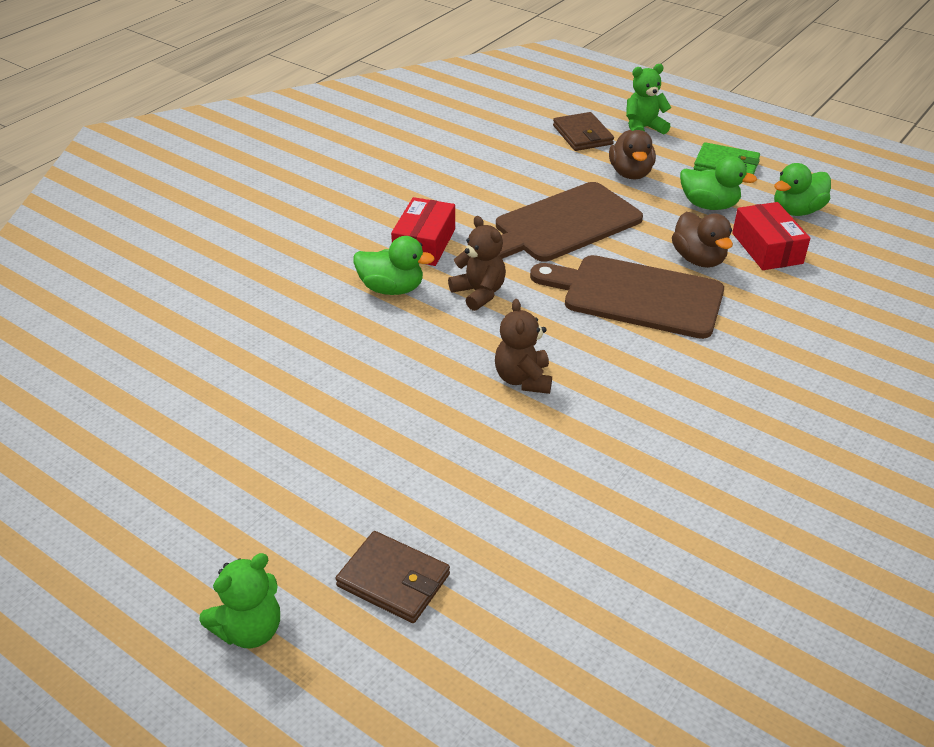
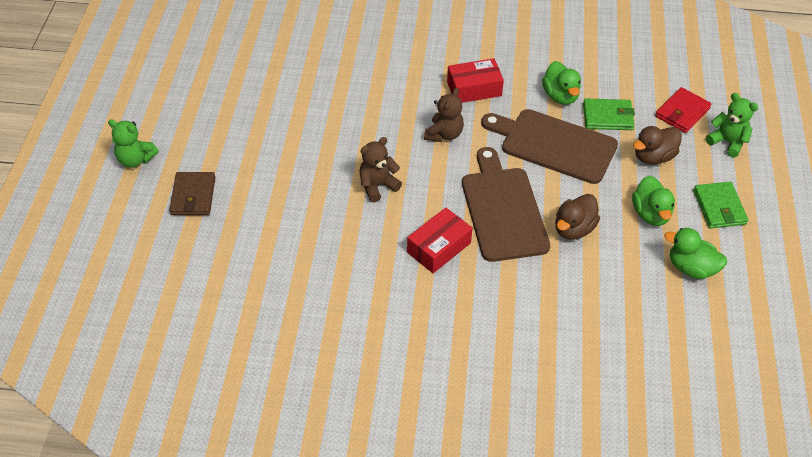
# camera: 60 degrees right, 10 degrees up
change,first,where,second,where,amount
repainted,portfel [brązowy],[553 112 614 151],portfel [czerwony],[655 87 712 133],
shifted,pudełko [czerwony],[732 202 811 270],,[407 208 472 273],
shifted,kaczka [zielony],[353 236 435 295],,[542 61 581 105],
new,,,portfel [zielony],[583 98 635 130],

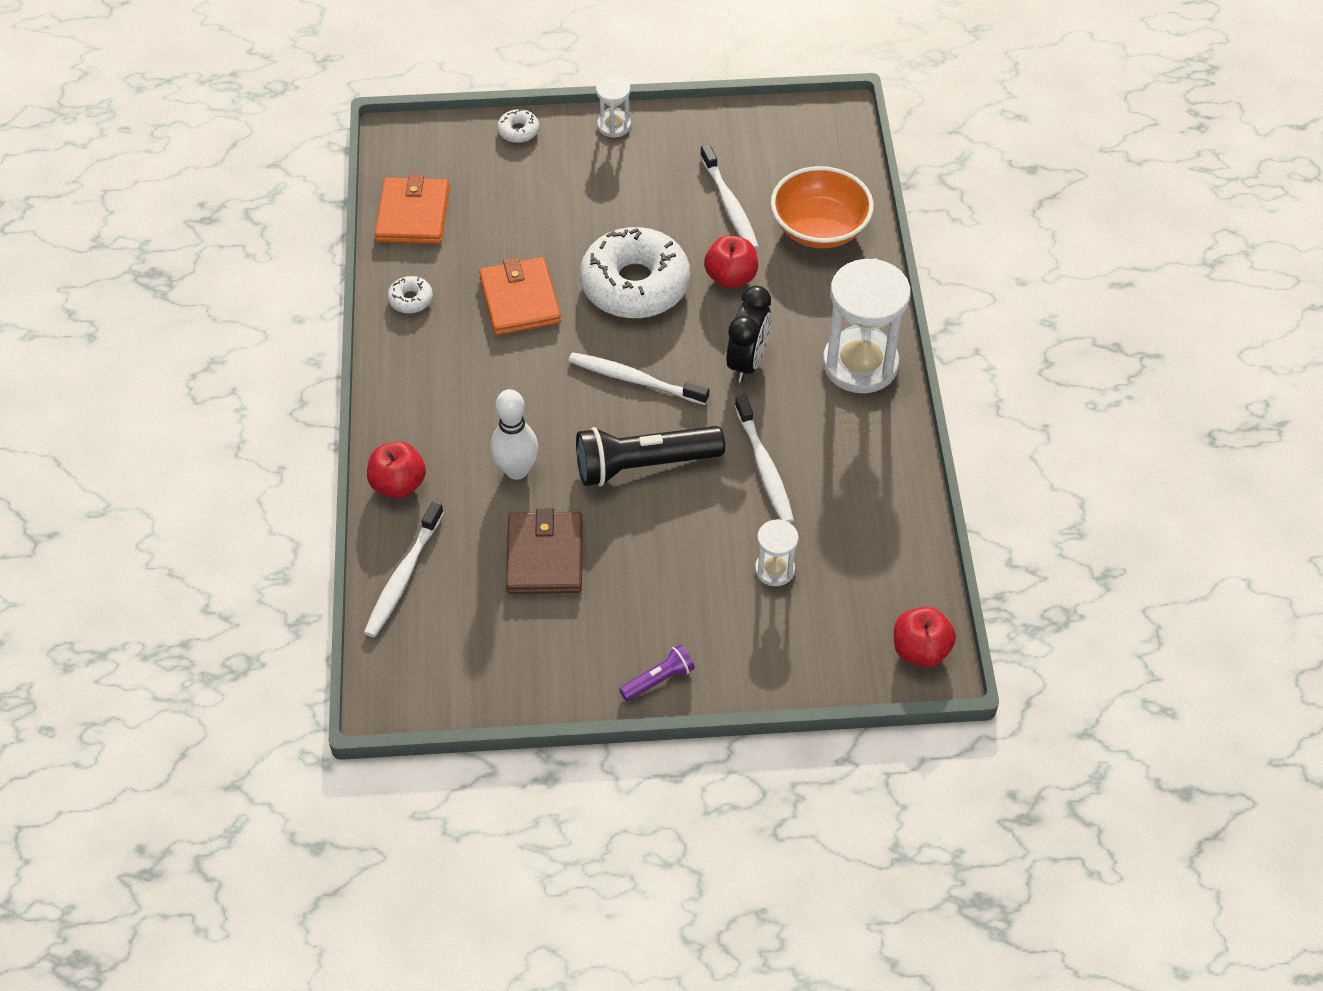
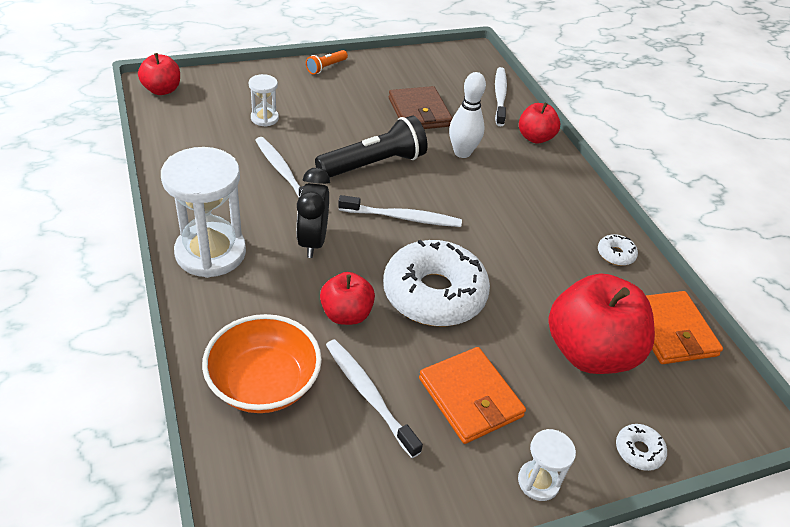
# camera: 160 degrees right, 10 degrees down
change,first,where,second,where,amount
shifted,portfel [pomarańczowy],[479 257 561 336],,[419 347 526 444],
repainted,latarka [fioletowy],[619 644 695 701],latarka [pomarańczowy],[306 50 348 75],
new,,,jabłko [czerwony],[549 273 655 374],

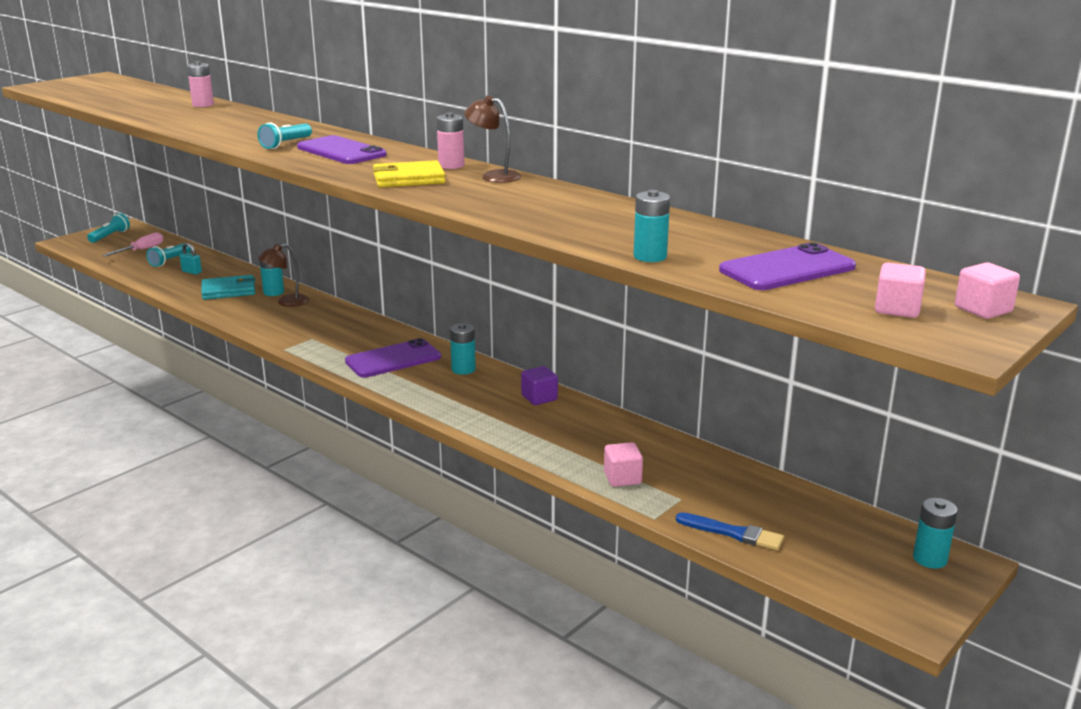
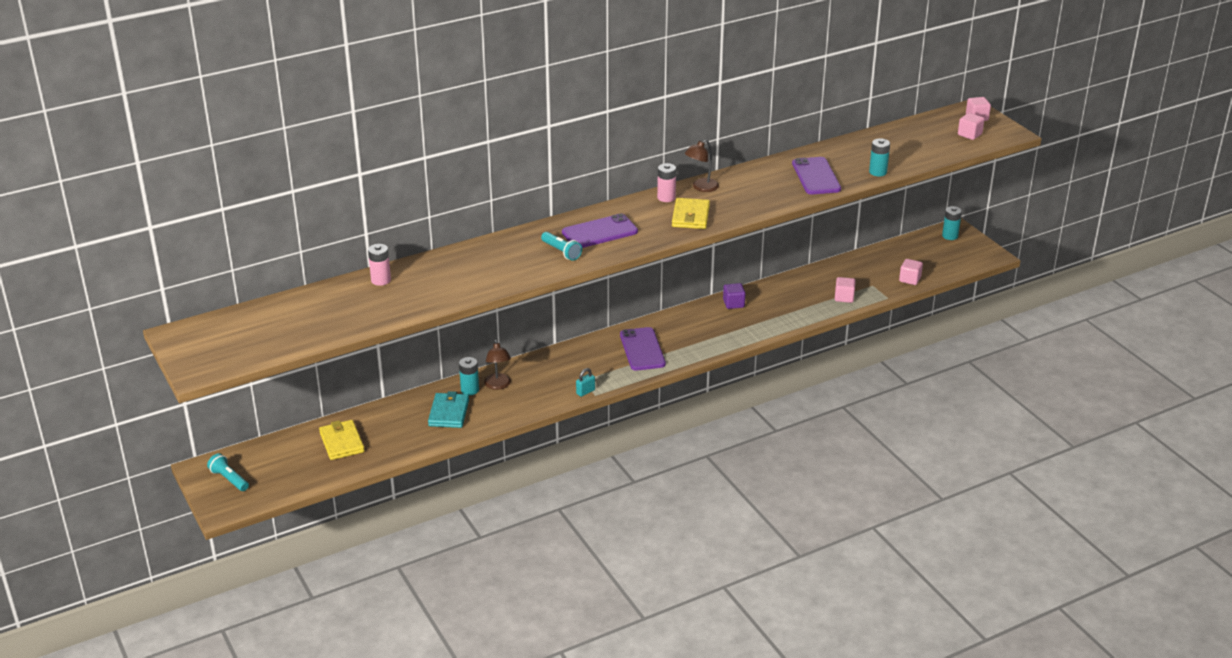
# camera: 70 degrees left, 10 degrees up
change,first,where,second,where,amount
gone,śrubokręt [różowy],[102 232 163 256],,,
shifted,telefon [fioletowy],[719 242 856 290],,[792 157 841 195],
swapped,latarka [turkusowy],[146 243 191 267],portfel [żółty],[319 420 365 460],
shifted,kłódka [turkusowy],[180 243 202 275],,[576 368 595 397],
gone,bateria [turkusowy],[450 323 476 375],,,
swapped,pędzel [niebieski],[676 512 784 550],sześcian [różowy],[899 259 923 285],

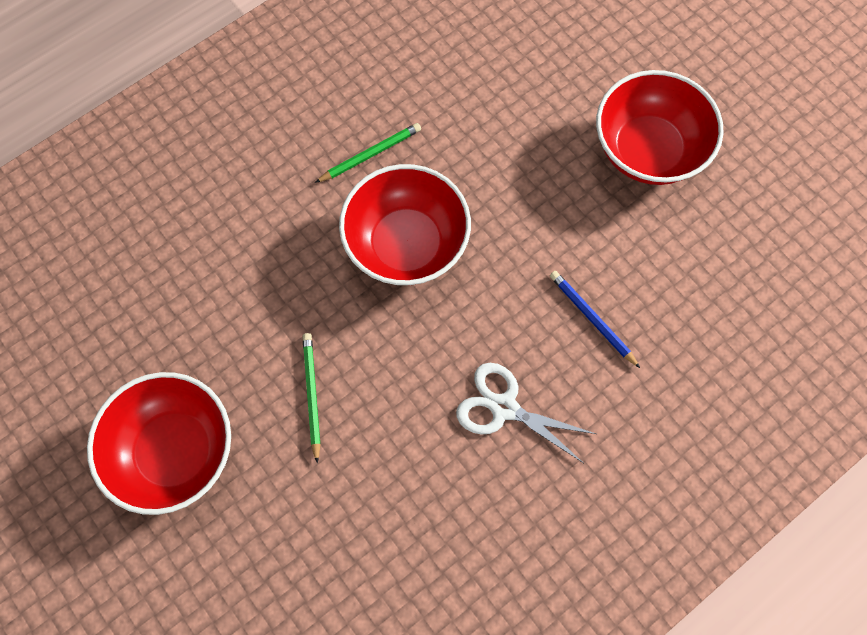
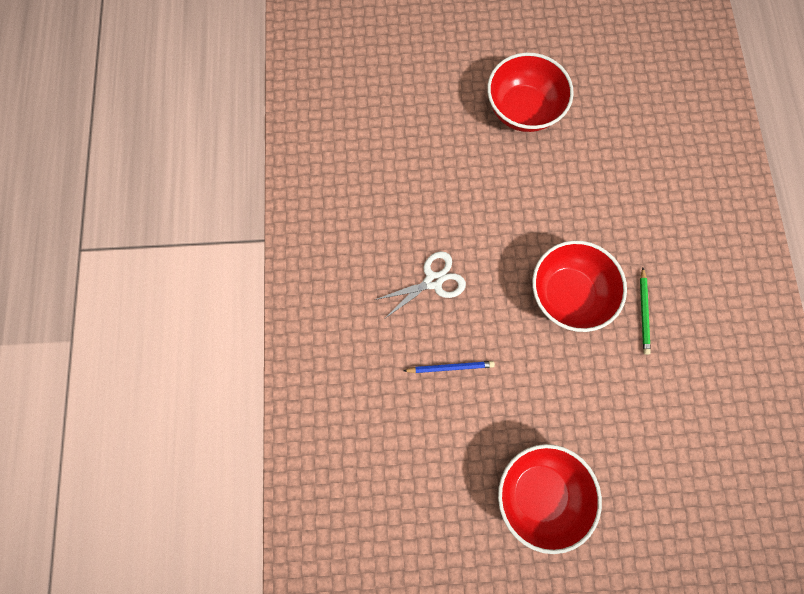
# camera: 125 degrees right, 5 degrees up
change,first,where,second,where,amount
gone,ołówek [zielony],[302 333 321 463],,,

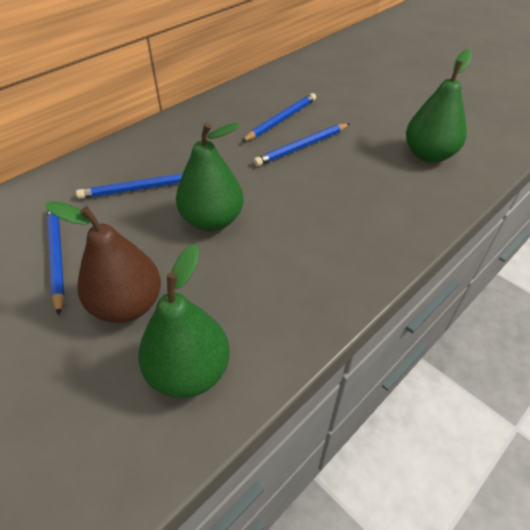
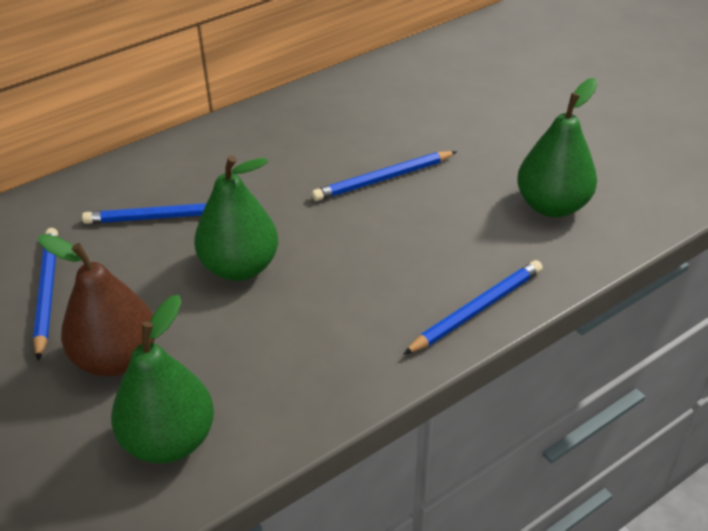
# camera: 10 degrees right, 5 degrees down
change,first,where,second,where,amount
shifted,ołówek [niebieski],[241 93 316 142],,[404 260 542 354],

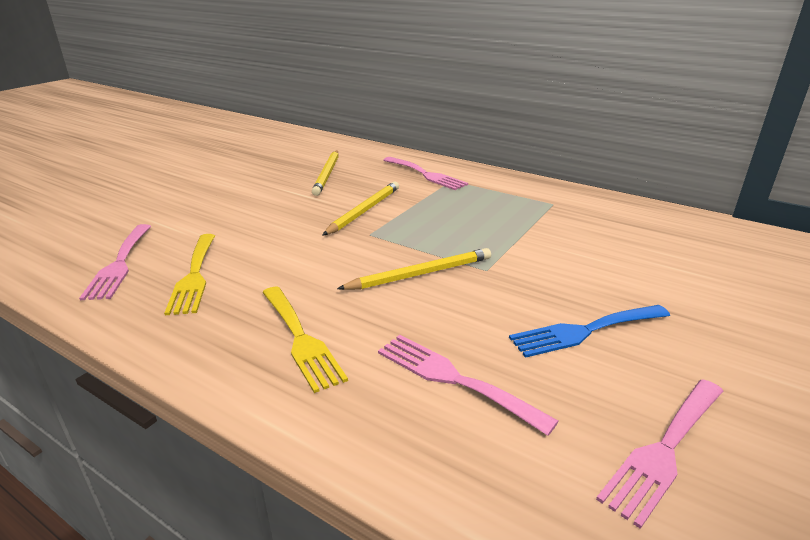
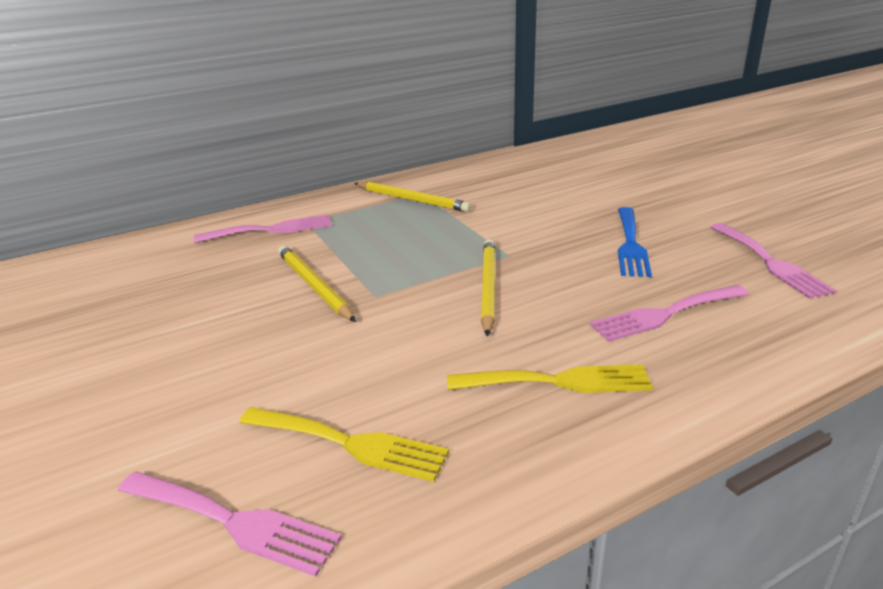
# camera: 60 degrees left, 0 degrees up
change,first,where,second,where,amount
shifted,ołówek [żółty],[312 150 339 196],,[354 182 471 212],

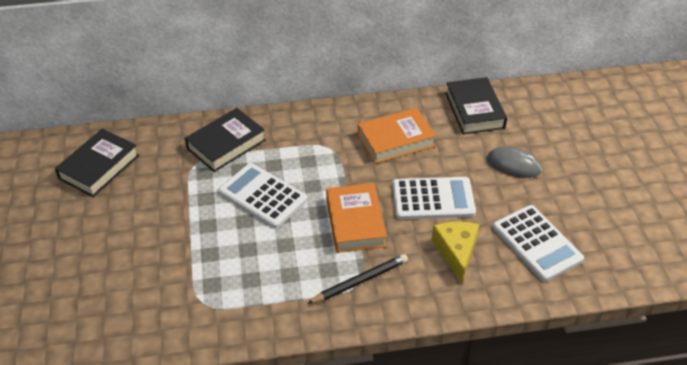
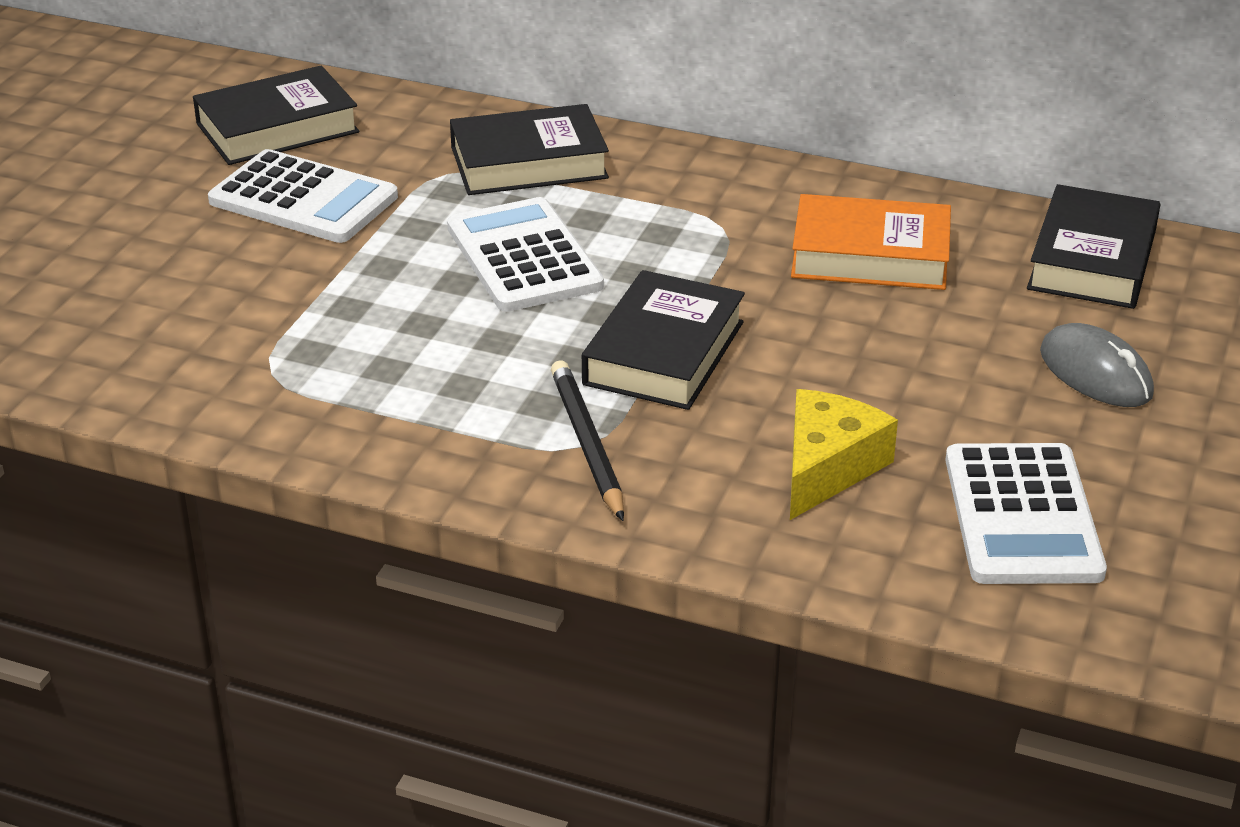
# camera: 30 degrees right, 10 degrees down
change,first,where,second,where,amount
shifted,kalkulator [biały],[392 177 476 219],,[208 149 398 243],
repainted,książka [pomarańczowy],[326 183 387 253],książka [czarny],[582 270 745 410],
rotated,ołówek [czarny],[307 254 408 304],,[551 360 624 521],105 degrees counterclockwise

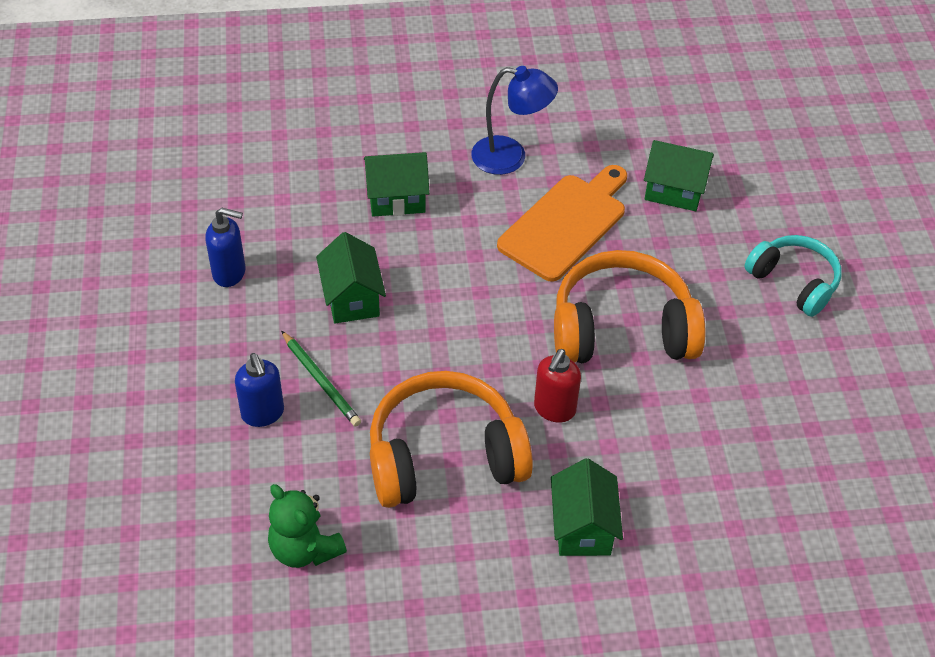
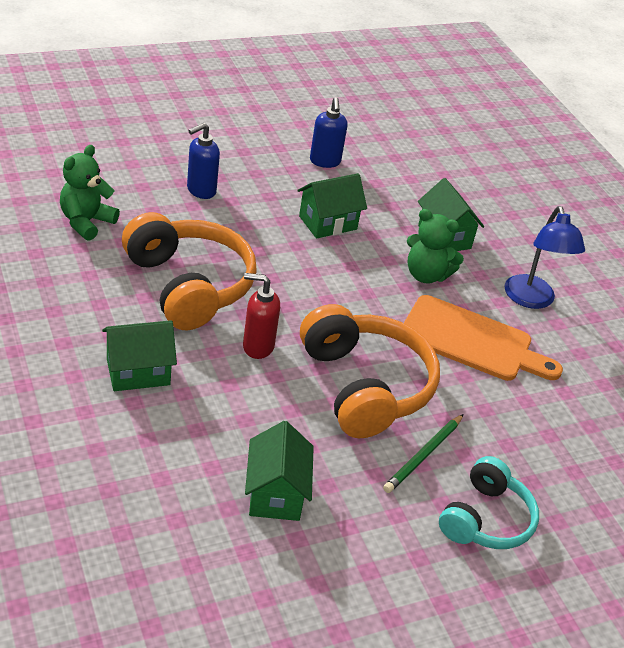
# camera: 70 degrees right, 10 degrees down
change,first,where,second,where,amount
shifted,domek [zielony],[644 140 714 211],,[245 421 314 521],
shifted,ołówek [zielony],[281 331 361 427],,[383 414 464 493],
new,,,miś [zielony],[407 209 464 284],

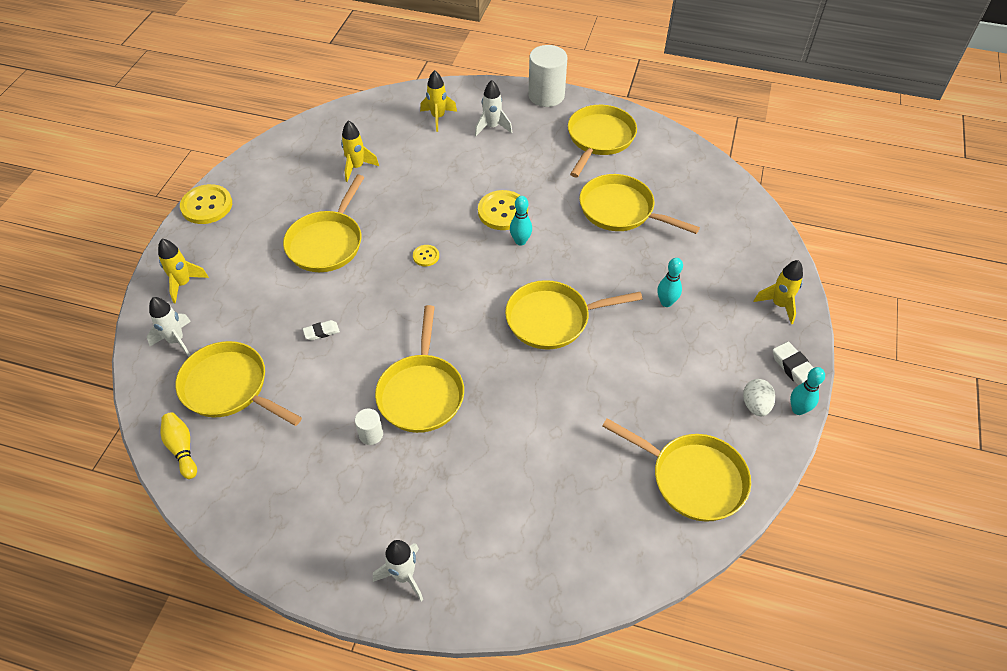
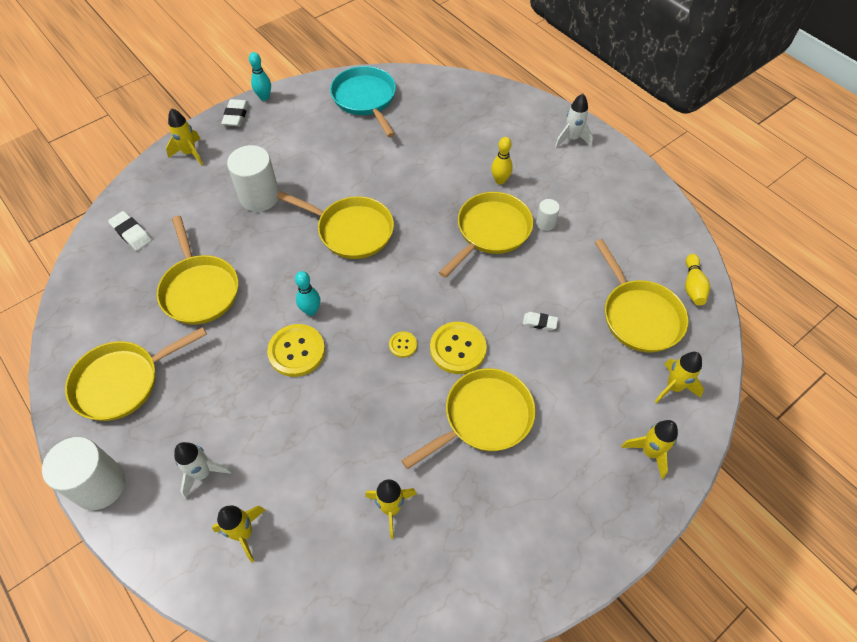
# camera: 145 degrees left, 5 degrees up
change,first,where,second,where,amount
shifted,guzik [żółty],[180 184 232 224],,[430 322 487 374],
swapped,kręgiel [turkusowy],[657 258 683 307],walec [biały],[227 145 279 212],
repainted,rakieta [biały],[147 297 191 357],rakieta [żółty],[655 352 704 403],
gone,jajko [biały],[743 379 775 416],,,
repainted,patelnia [żółty],[602 418 751 522],patelnia [turkusowy],[330 66 396 137],
new,,,kręgiel [żółty],[491 137 513 185],
new,,,gumka do mazania [biały],[108 211 152 251],

